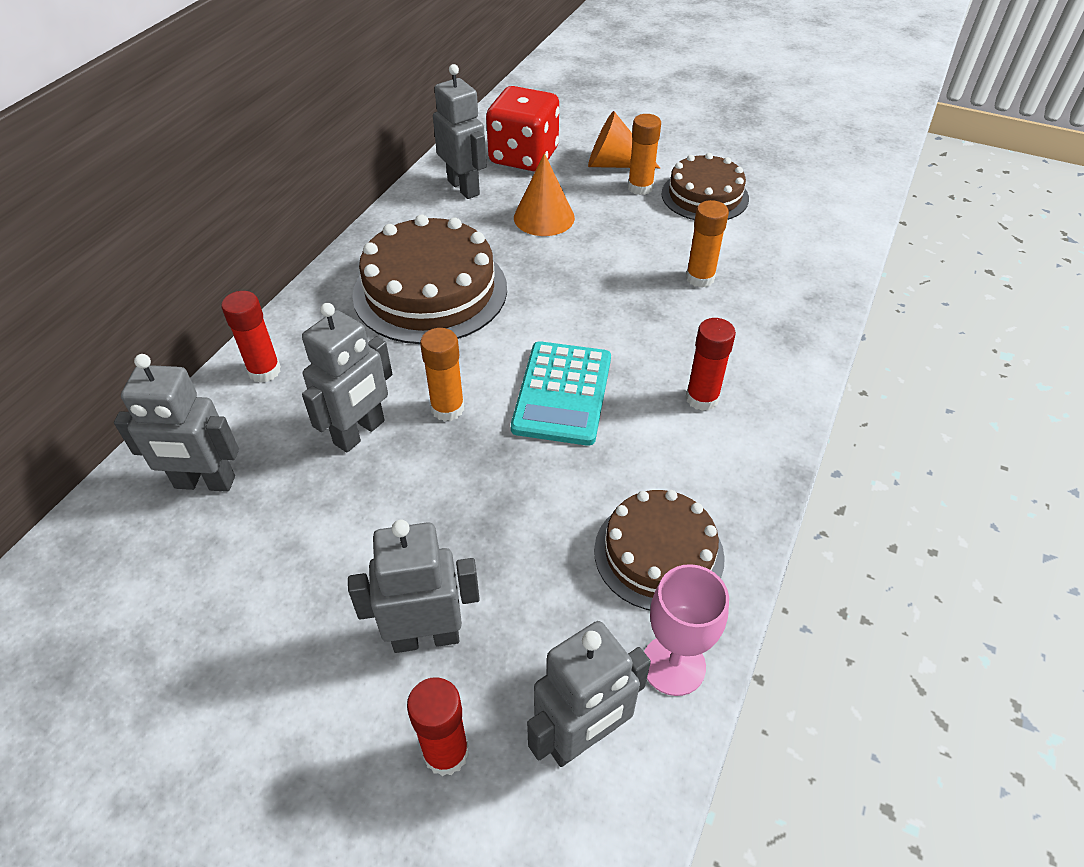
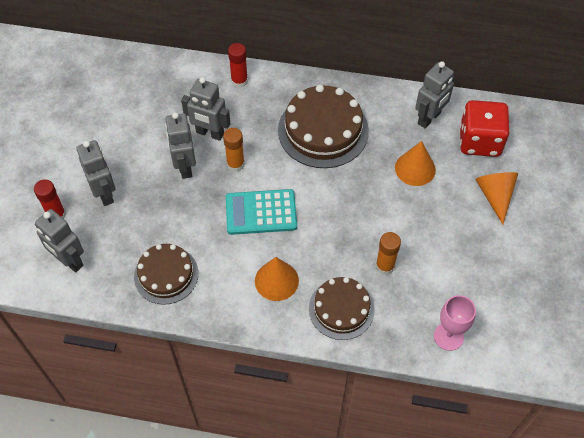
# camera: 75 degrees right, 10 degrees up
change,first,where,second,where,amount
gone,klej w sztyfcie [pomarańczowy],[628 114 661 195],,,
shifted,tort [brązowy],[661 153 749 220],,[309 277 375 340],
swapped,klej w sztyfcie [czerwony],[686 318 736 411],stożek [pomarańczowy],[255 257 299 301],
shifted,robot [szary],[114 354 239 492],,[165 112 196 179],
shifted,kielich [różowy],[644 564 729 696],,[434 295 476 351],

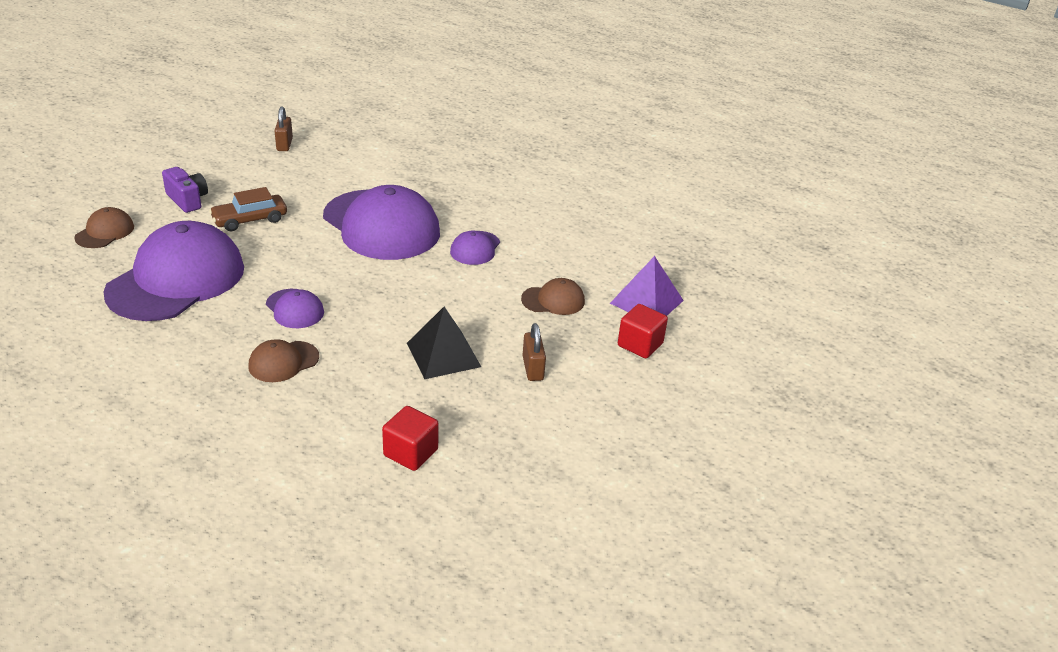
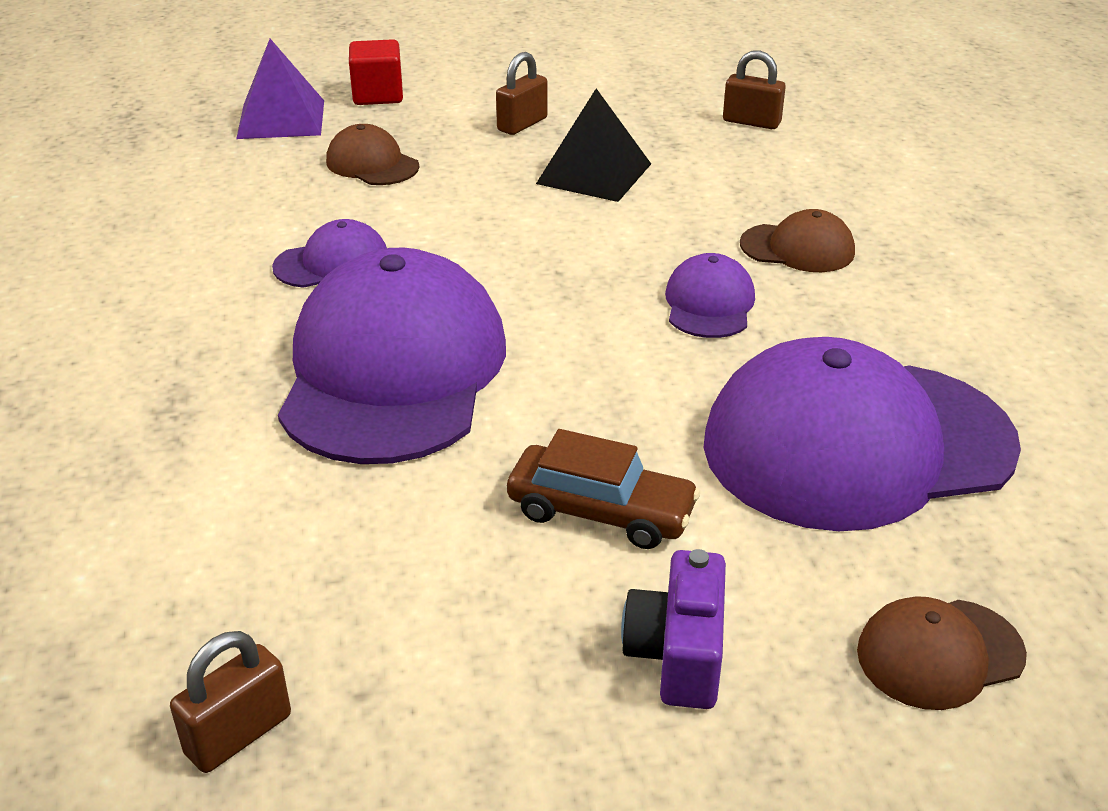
# camera: 130 degrees left, 0 degrees up
change,first,where,second,where,amount
swapped,sześcian [czerwony],[382 406 439 471],kłódka [brązowy],[723 50 786 129],

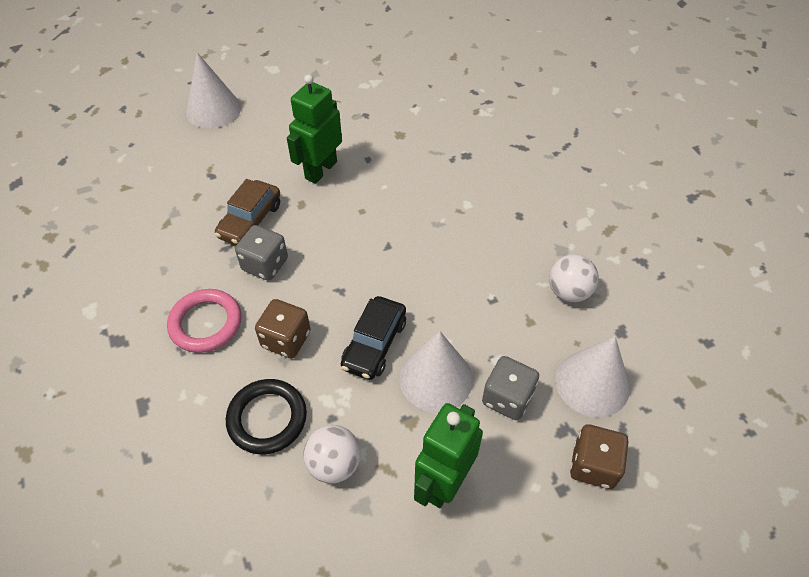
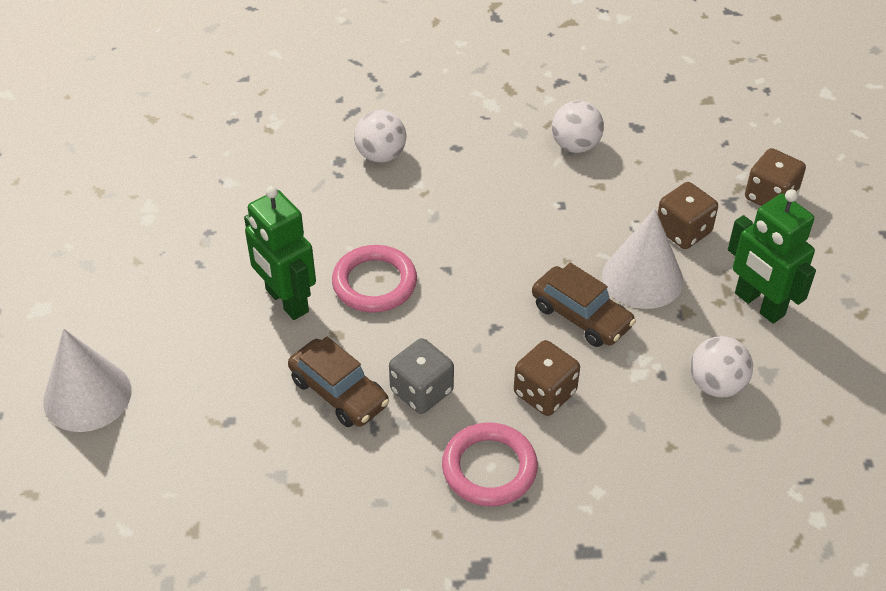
# camera: 70 degrees left, 5 degrees down
change,first,where,second,where,amount
repainted,samochód [czarny],[341 296 406 380],samochód [brązowy],[532 263 636 347],
gone,stożek [biały],[555 336 630 418],,,
repainted,kostka do gry [szary],[482 356 539 420],kostka do gry [brązowy],[657 182 718 249],
gone,pierścień [czarny],[226 379 307 454],,,
new,,,piłka [biały],[354 110 406 163],
new,,,pierścień [różowy],[332 245 417 313],

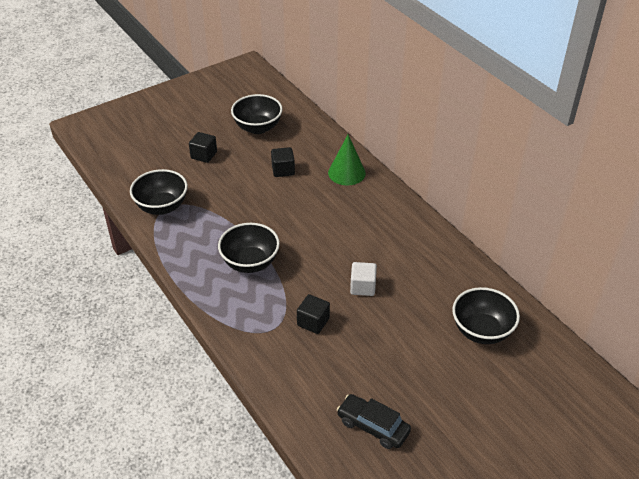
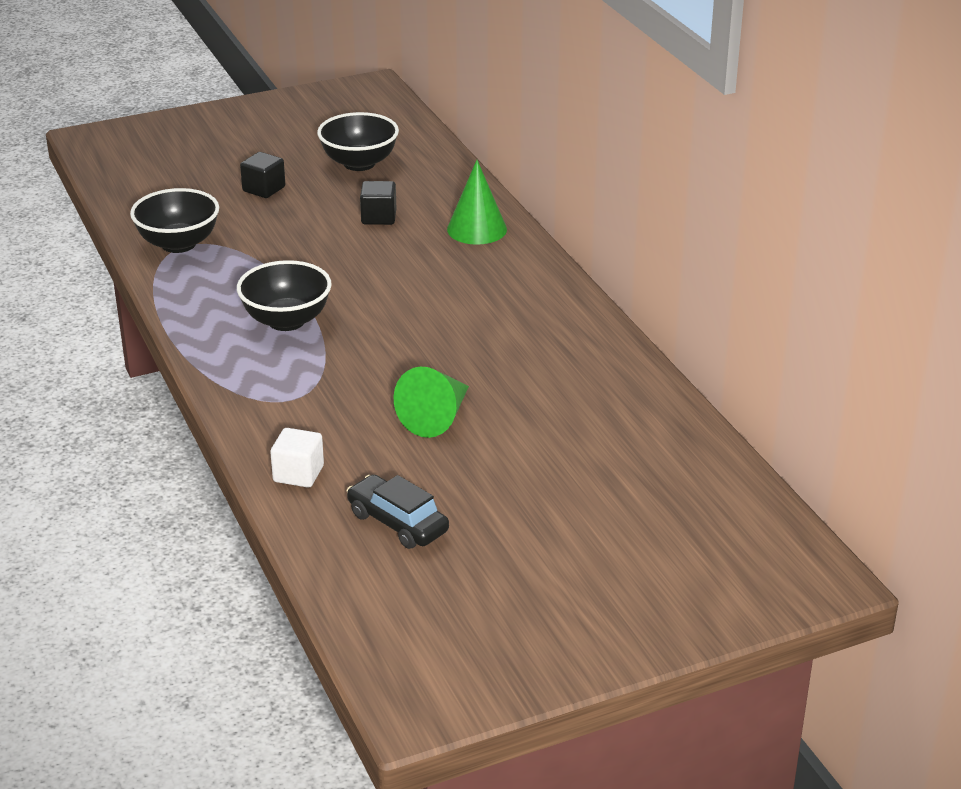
# camera: 10 degrees right, 10 degrees down
change,first,where,second,where,amount
shifted,sześcian [biały],[350 262 377 296],,[270 428 324 488],
gone,miska [czarny],[452 287 520 344],,,
gone,sześcian [czarny],[297 294 330 334],,,
new,,,stożek [zielony],[394 367 469 438],

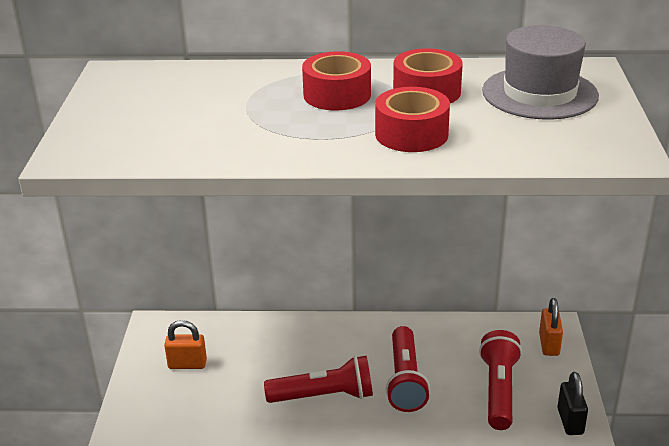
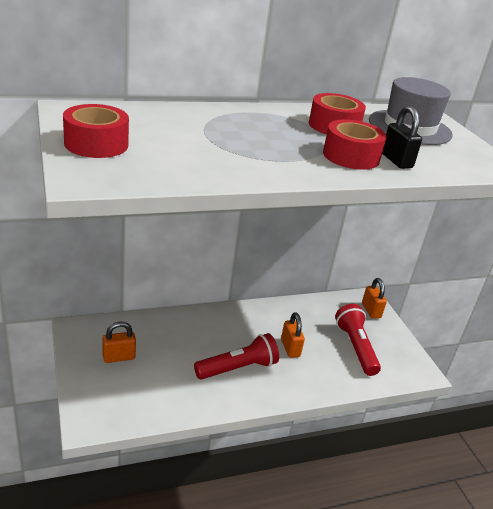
# camera: 25 degrees left, 0 degrees up
change,first,where,second,where,amount
shifted,taśma klejąca [czerwony],[302 51 371 111],,[63 104 129 158],
swapped,latarka [czerwony],[386 326 430 412],kłódka [pomarańczowy],[281 312 305 358],
shifted,kłódka [czarny],[558 372 588 435],,[382 106 422 169],

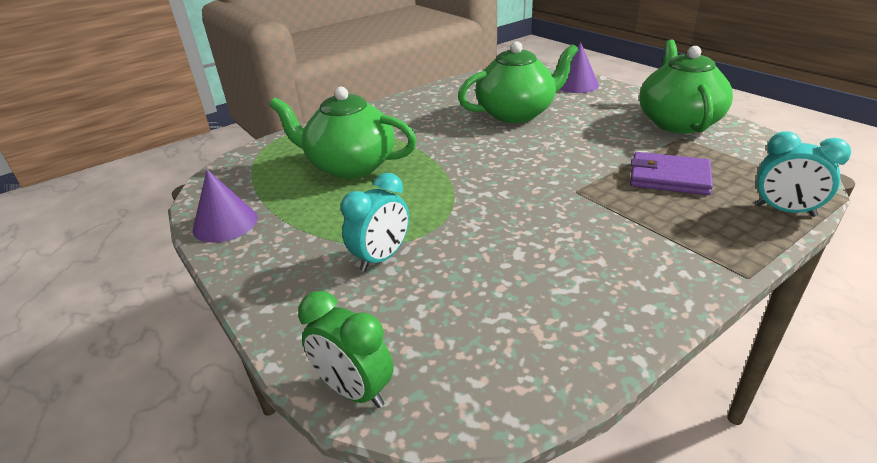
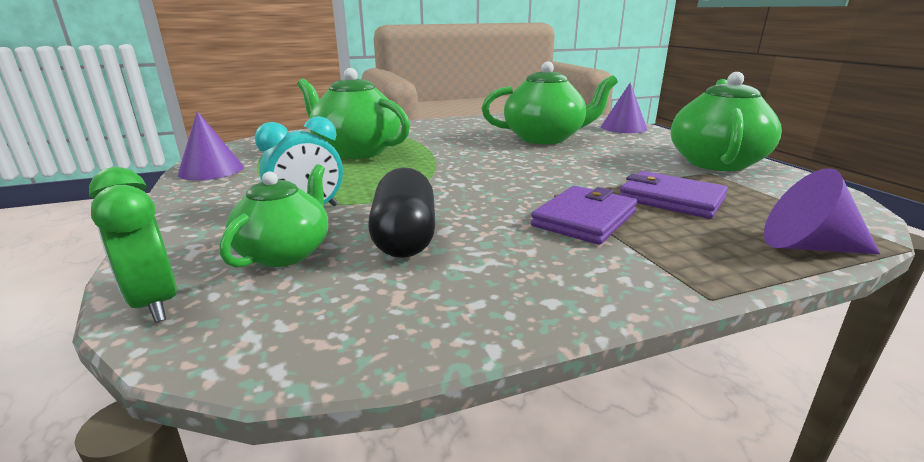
# camera: 15 degrees right, 10 degrees down
change,first,where,second,where,amount
swapped,budzik [turkusowy],[755 131 851 217],stożek [fioletowy],[764 168 880 254],
new,,,imbryk [zielony],[219 164 328 268],
new,,,kapsułka [czarny],[368 167 435 258],
new,,,portfel [fioletowy],[531 186 637 245],

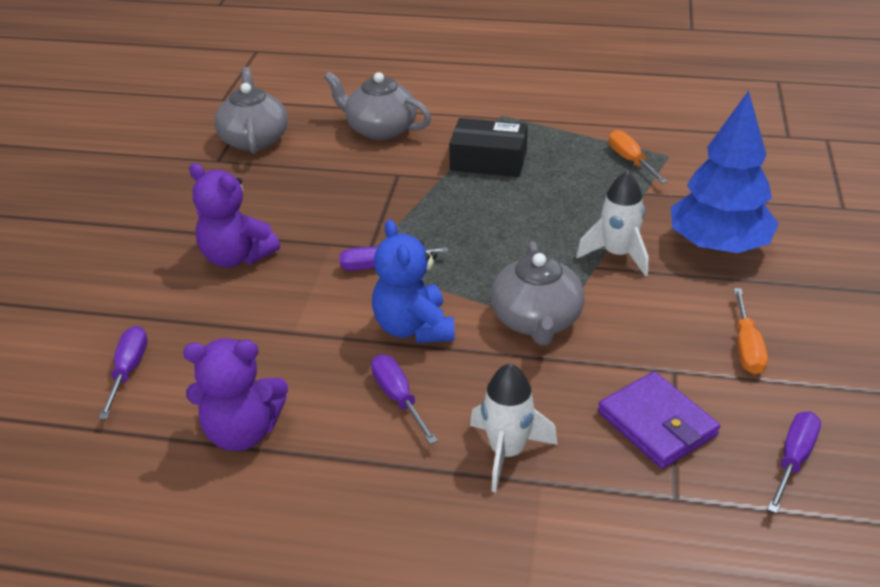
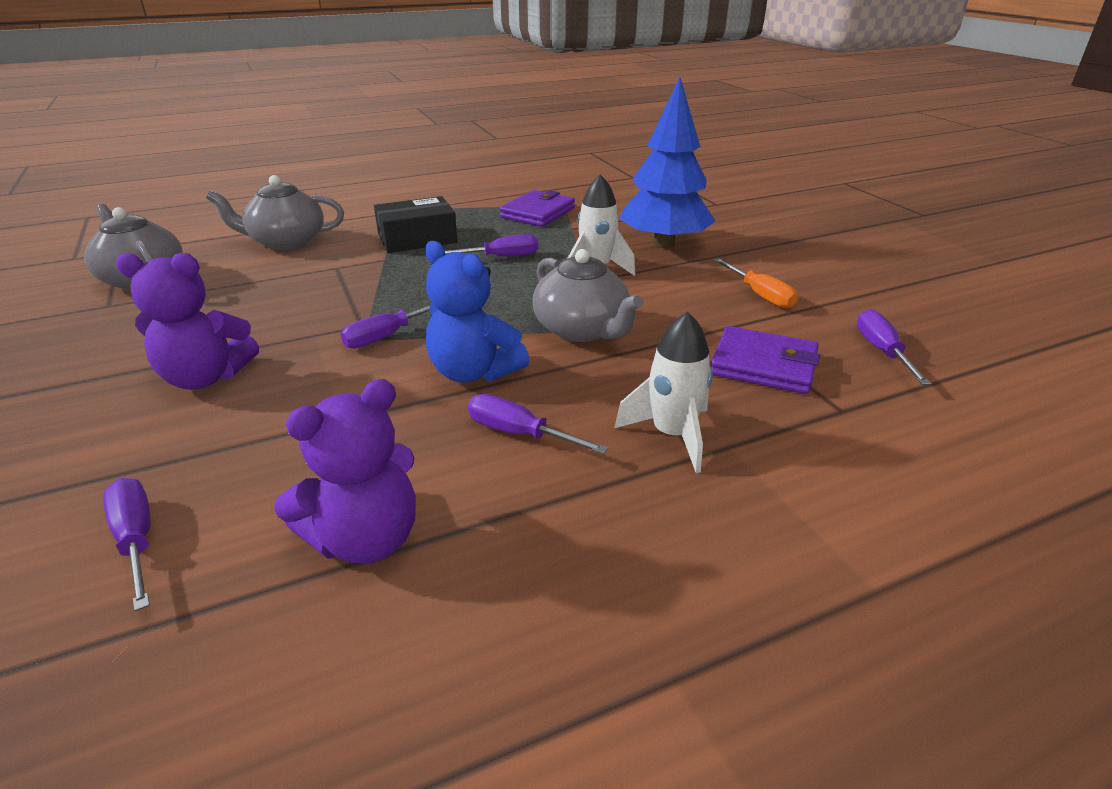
# camera: 35 degrees left, 5 degrees down
change,first,where,second,where,amount
swapped,śrubokręt [pomarańczowy],[609 130 668 184],portfel [fioletowy],[500 190 575 227],
new,,,śrubokręt [fioletowy],[445 234 538 257],

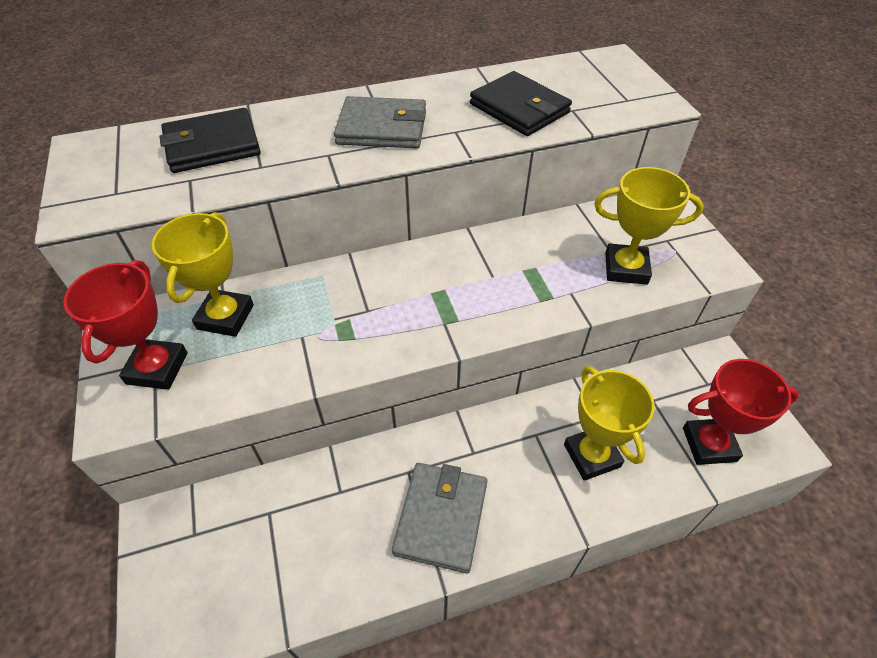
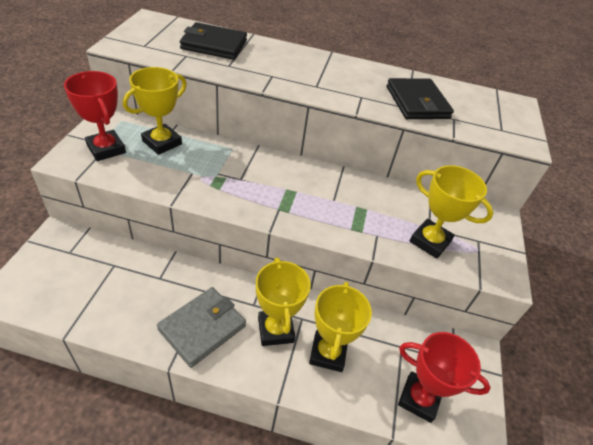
# camera: 25 degrees right, 5 degrees down
change,first,where,second,where,amount
gone,portfel [szary],[334 96 426 148],,,
rotated,puchar [czerwony],[63 260 188 390],,[64 71 126 161],75 degrees counterclockwise
new,,,puchar [żółty],[256 258 311 346],

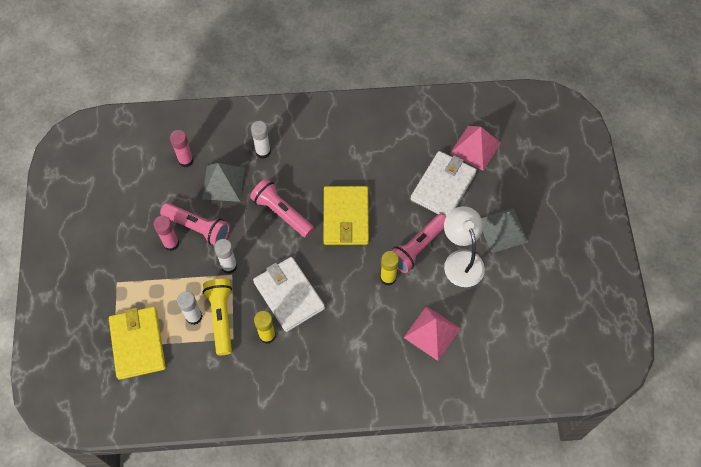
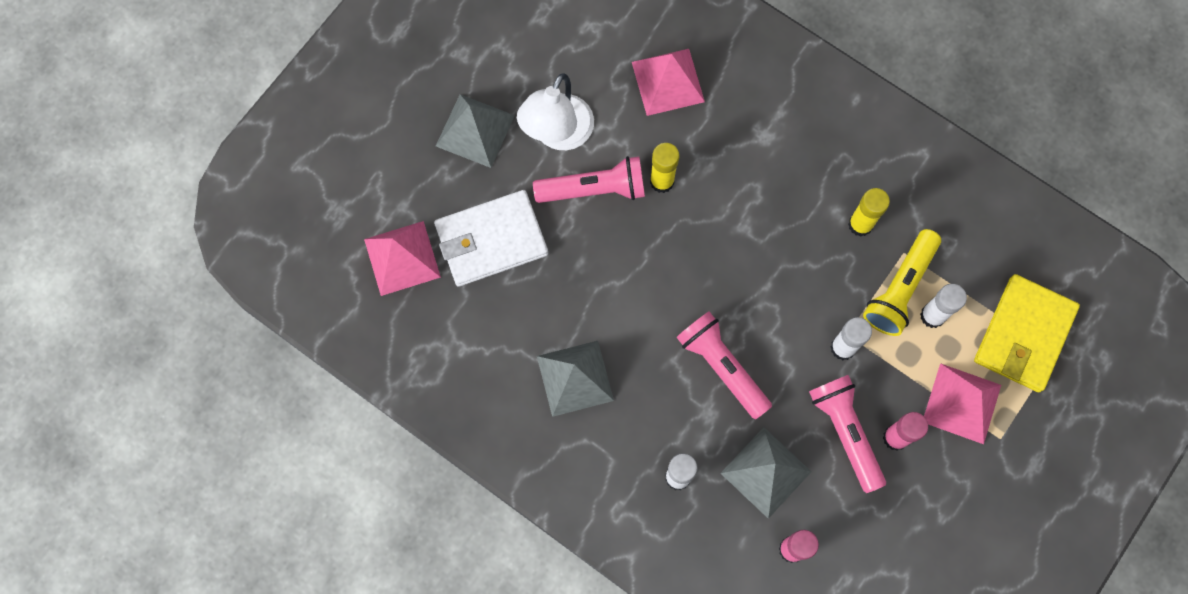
# camera: 140 degrees left, 10 degrees up
change,first,where,second,where,amount
rotated,latarka [różowy],[250 179 314 238],,[676 311 772 420],150 degrees clockwise
gone,portfel [żółty],[323 186 369 245],,,
gone,portfel [biały],[253 257 325 332],,,
new,,,piramida [szary],[537 341 614 417],
new,,,piramida [różowy],[924 363 1001 444],

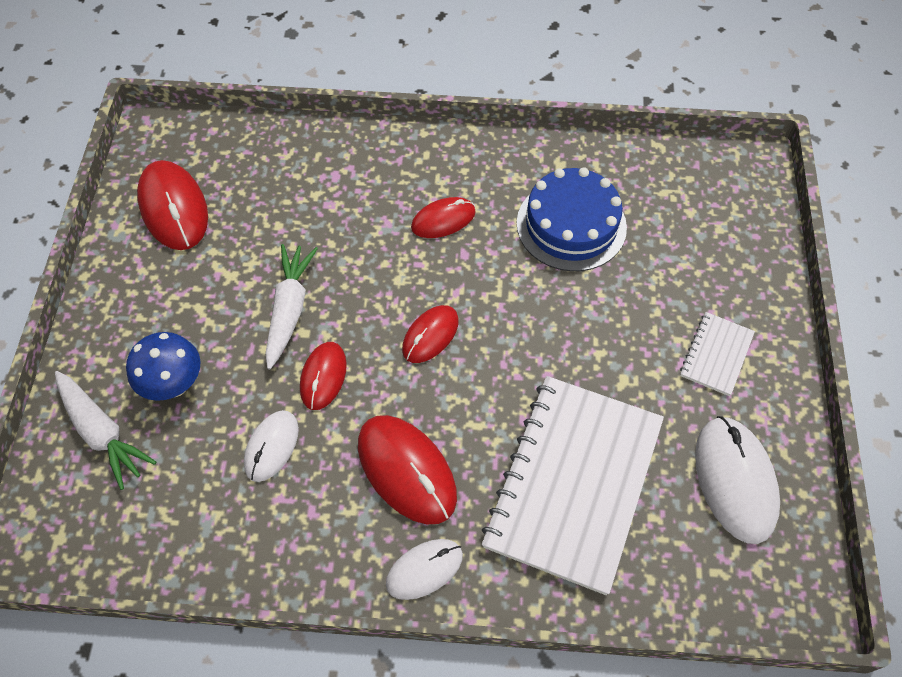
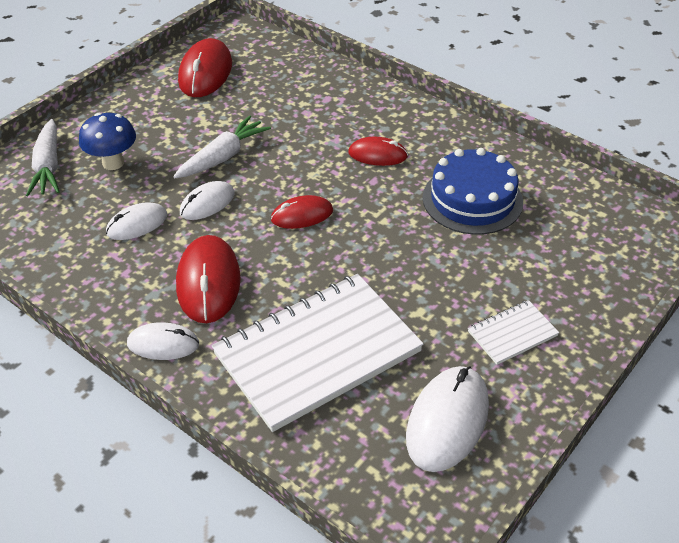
# camera: 35 degrees right, 15 degrees down
change,first,where,second,where,amount
repainted,myszka [czerwony],[300 342 347 410],myszka [biały],[180 181 235 220],

